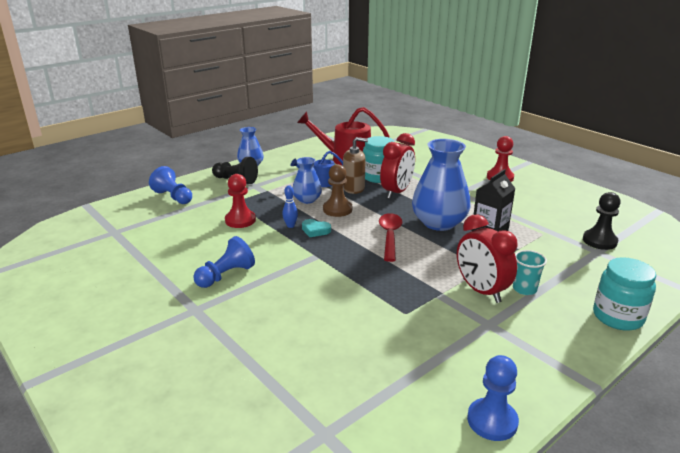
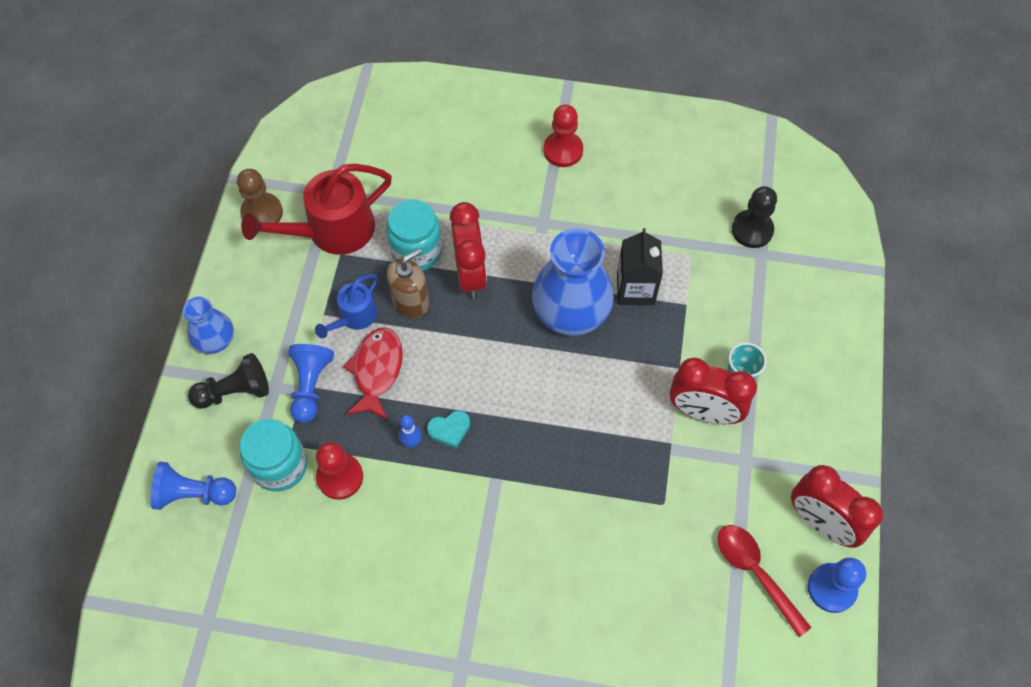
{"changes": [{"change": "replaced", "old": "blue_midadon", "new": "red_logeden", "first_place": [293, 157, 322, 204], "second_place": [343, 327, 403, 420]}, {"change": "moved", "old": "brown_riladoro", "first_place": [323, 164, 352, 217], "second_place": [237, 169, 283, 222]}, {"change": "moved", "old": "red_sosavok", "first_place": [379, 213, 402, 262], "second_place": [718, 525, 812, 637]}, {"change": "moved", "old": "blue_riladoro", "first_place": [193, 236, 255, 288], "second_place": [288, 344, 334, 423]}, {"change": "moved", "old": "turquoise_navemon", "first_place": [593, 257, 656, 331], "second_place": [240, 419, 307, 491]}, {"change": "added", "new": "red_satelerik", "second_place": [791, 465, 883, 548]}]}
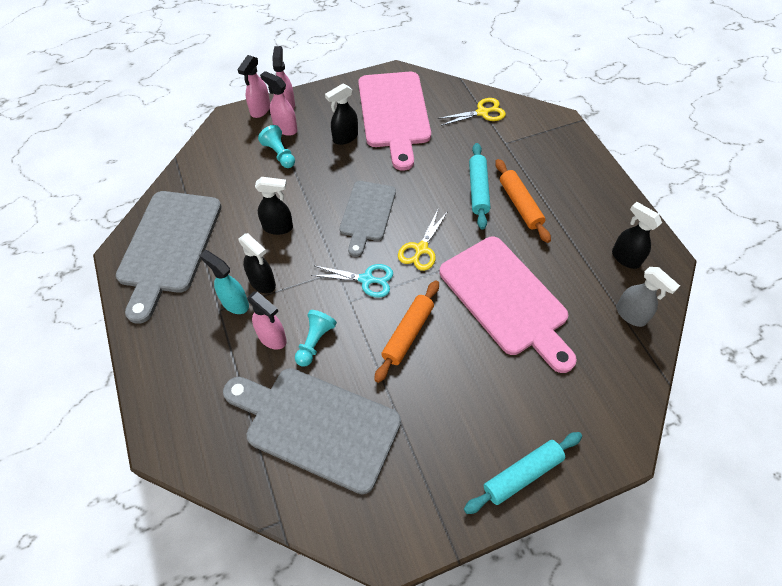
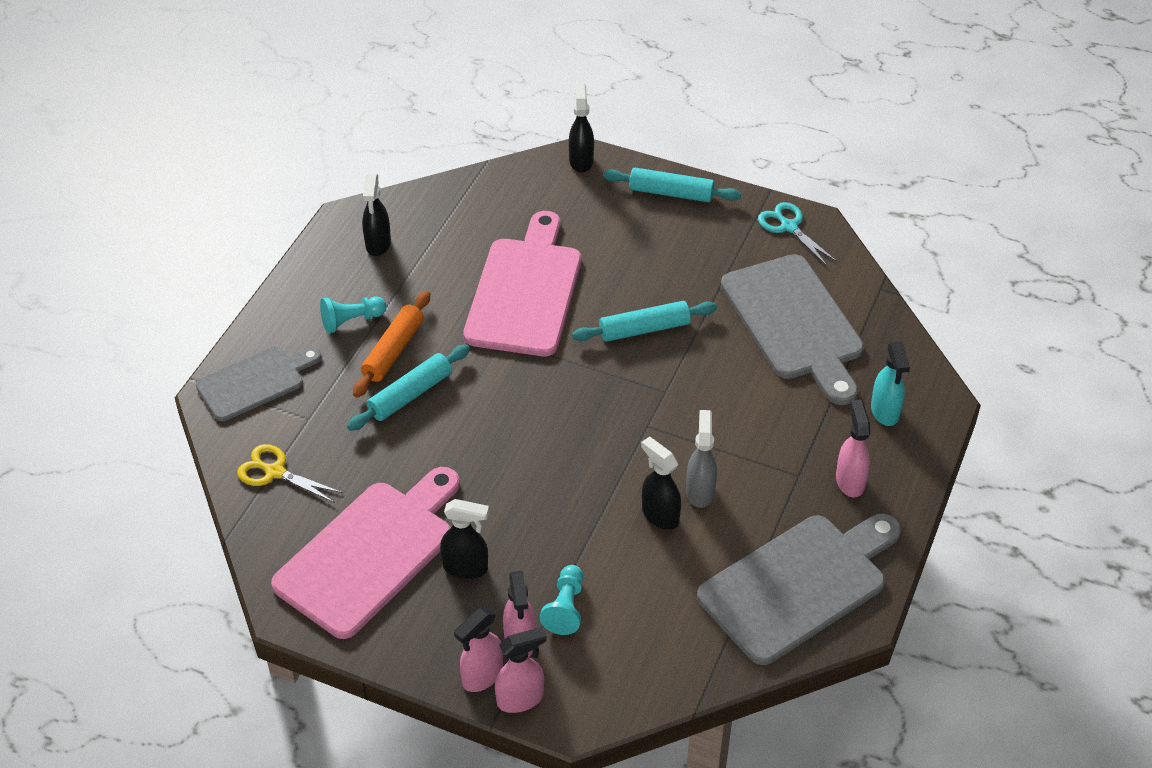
{"changes": [{"change": "moved", "old": "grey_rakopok", "first_place": [340, 181, 396, 257], "second_place": [196, 347, 322, 421]}, {"change": "removed", "old": "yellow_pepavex", "first_place": [398, 210, 448, 271]}, {"change": "moved", "old": "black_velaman", "first_place": [238, 233, 276, 293], "second_place": [569, 84, 594, 172]}, {"change": "moved", "old": "turquoise_velaman", "first_place": [199, 250, 249, 314], "second_place": [871, 341, 910, 426]}, {"change": "moved", "old": "turquoise_pepavex", "first_place": [311, 264, 393, 298], "second_place": [758, 202, 838, 266]}, {"change": "moved", "old": "grey_velaman", "first_place": [616, 267, 680, 327], "second_place": [686, 410, 717, 508]}, {"change": "recoloured", "old": "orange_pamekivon", "new": "turquoise_pamekivon", "first_place": [374, 280, 439, 383], "second_place": [572, 301, 717, 342]}, {"change": "moved", "old": "pink_velaman", "first_place": [247, 291, 287, 350], "second_place": [836, 400, 870, 498]}, {"change": "moved", "old": "turquoise_riladoro", "first_place": [295, 310, 337, 367], "second_place": [320, 296, 387, 333]}]}
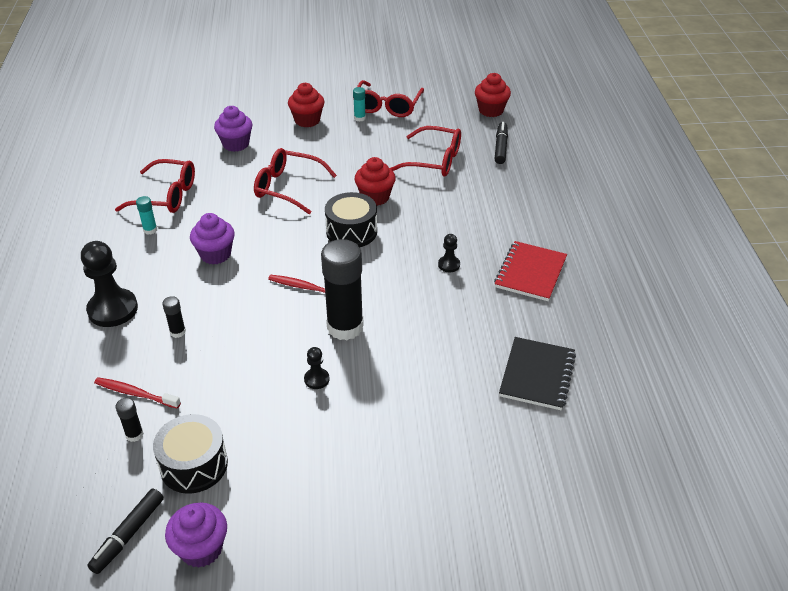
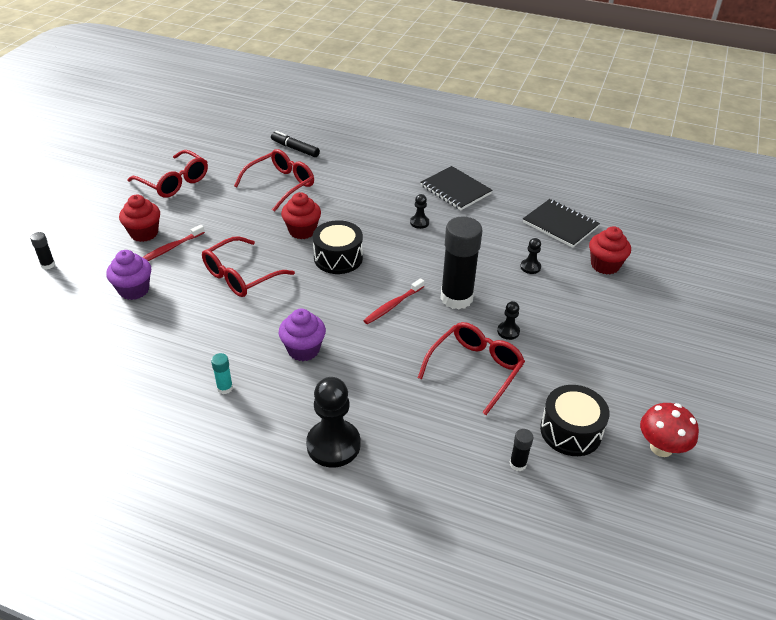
{"changes": [{"change": "moved", "old": "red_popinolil", "first_place": [475, 73, 511, 117], "second_place": [589, 226, 631, 275]}, {"change": "removed", "old": "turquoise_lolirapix", "first_place": [353, 87, 366, 121]}, {"change": "moved", "old": "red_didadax", "first_place": [115, 159, 195, 213], "second_place": [418, 322, 525, 415]}, {"change": "recoloured", "old": "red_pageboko", "new": "black_pageboko", "first_place": [494, 241, 567, 301], "second_place": [421, 166, 492, 210]}, {"change": "moved", "old": "black_lolirapix", "first_place": [162, 296, 186, 338], "second_place": [30, 232, 55, 269]}, {"change": "moved", "old": "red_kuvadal", "first_place": [94, 377, 181, 409], "second_place": [143, 225, 205, 261]}, {"change": "removed", "old": "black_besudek", "first_place": [87, 489, 164, 574]}, {"change": "replaced", "old": "purple_popinolil", "new": "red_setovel", "first_place": [165, 503, 227, 568], "second_place": [640, 403, 699, 457]}, {"change": "added", "new": "black_riladoro", "second_place": [520, 238, 541, 274]}]}
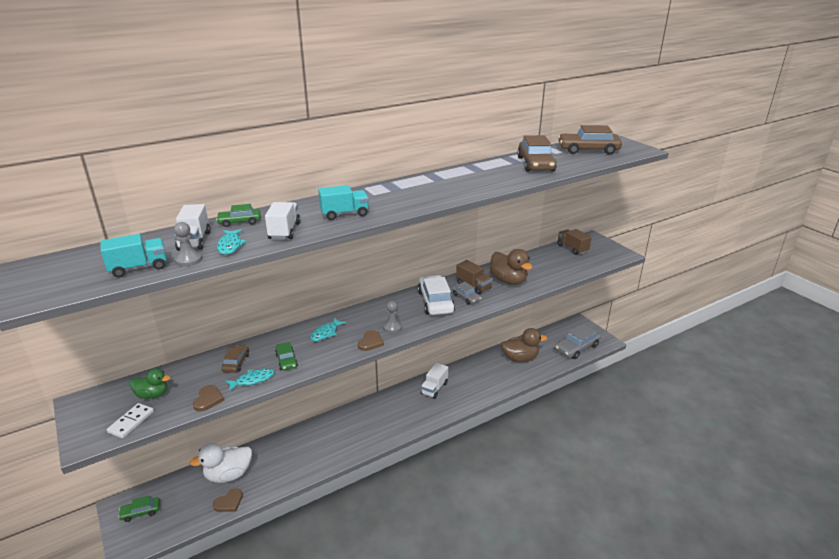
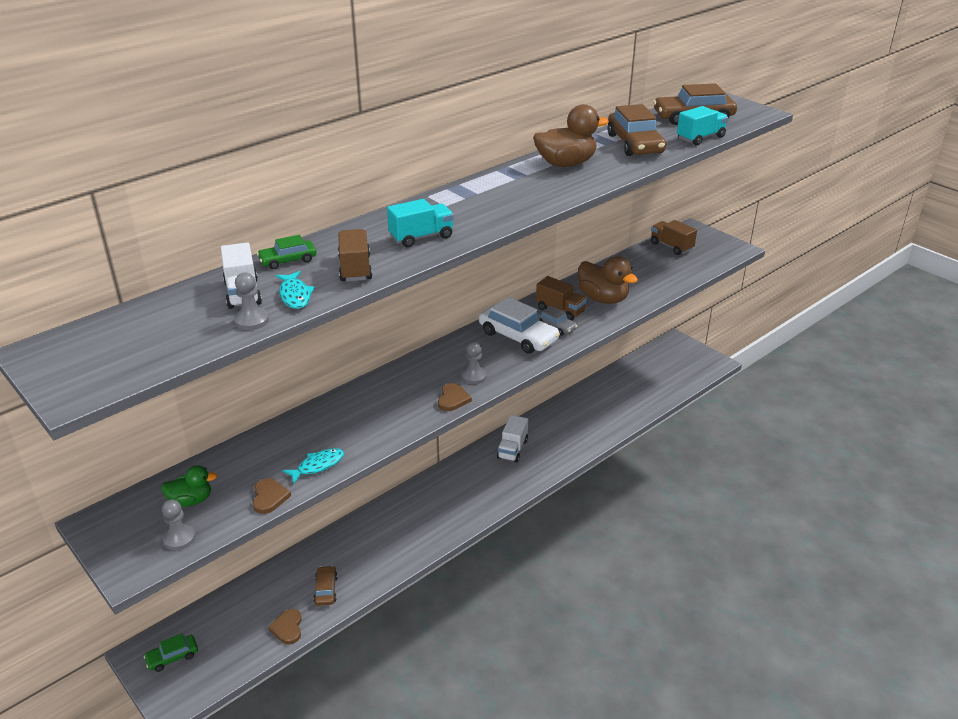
{"changes": [{"change": "recoloured", "old": "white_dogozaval", "new": "brown_dogozaval", "first_place": [265, 202, 300, 239], "second_place": [338, 229, 373, 281]}, {"change": "moved", "old": "turquoise_dogozaval", "first_place": [100, 234, 167, 277], "second_place": [677, 106, 728, 145]}, {"change": "turned", "old": "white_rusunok", "first_place": [418, 275, 455, 315], "second_place": [479, 297, 560, 354], "degrees": 150}, {"change": "removed", "old": "turquoise_logeden", "first_place": [310, 317, 346, 341]}, {"change": "removed", "old": "grey_rusunok", "first_place": [555, 324, 601, 359]}, {"change": "moved", "old": "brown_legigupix", "first_place": [501, 328, 547, 362], "second_place": [533, 104, 609, 167]}, {"change": "removed", "old": "green_rusunok", "first_place": [275, 342, 298, 371]}, {"change": "moved", "old": "brown_rusunok", "first_place": [221, 345, 249, 373], "second_place": [313, 566, 338, 606]}, {"change": "replaced", "old": "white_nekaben", "new": "grey_riladoro", "first_place": [107, 403, 154, 438], "second_place": [162, 499, 196, 550]}, {"change": "removed", "old": "white_legigupix", "first_place": [189, 443, 252, 483]}, {"change": "turned", "old": "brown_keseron", "first_place": [213, 488, 243, 512], "second_place": [268, 609, 302, 644], "degrees": 135}]}
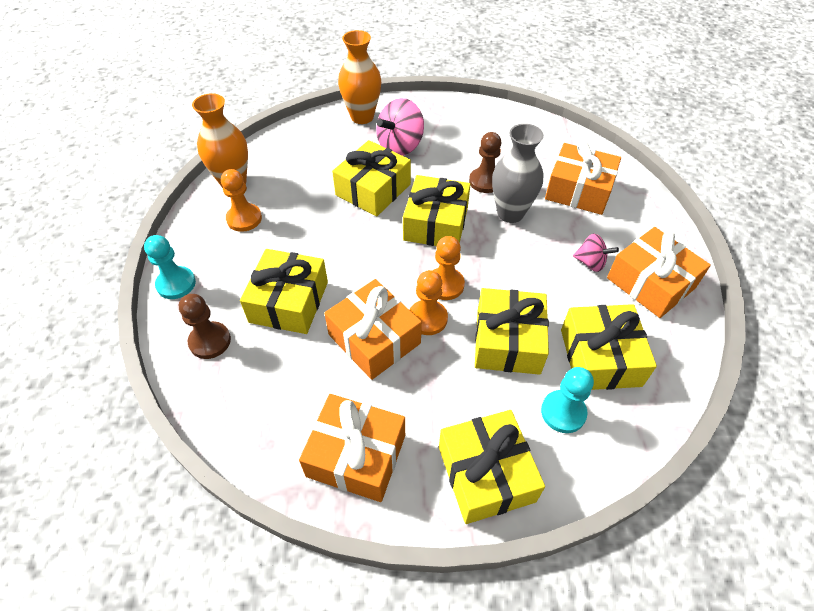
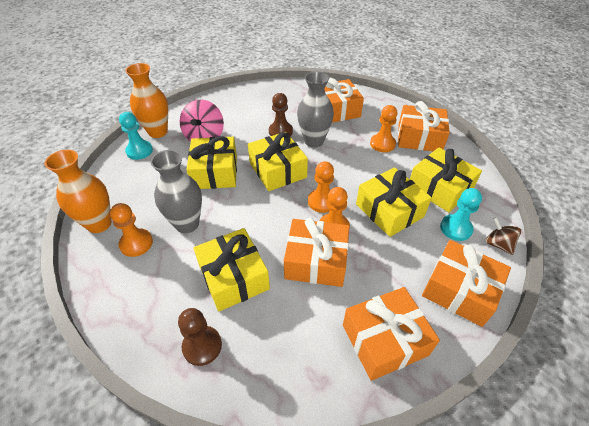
{"changes": [{"change": "replaced", "old": "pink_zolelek", "new": "orange_riladoro", "first_place": [573, 234, 619, 272], "second_place": [370, 105, 398, 152]}, {"change": "moved", "old": "turquoise_riladoro", "first_place": [144, 235, 196, 299], "second_place": [119, 112, 153, 160]}, {"change": "recoloured", "old": "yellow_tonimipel", "new": "orange_tonimipel", "first_place": [439, 410, 545, 524], "second_place": [422, 240, 511, 327]}, {"change": "added", "new": "grey_midadon", "second_place": [150, 150, 202, 233]}, {"change": "added", "new": "brown_zolelek", "second_place": [486, 217, 521, 255]}]}
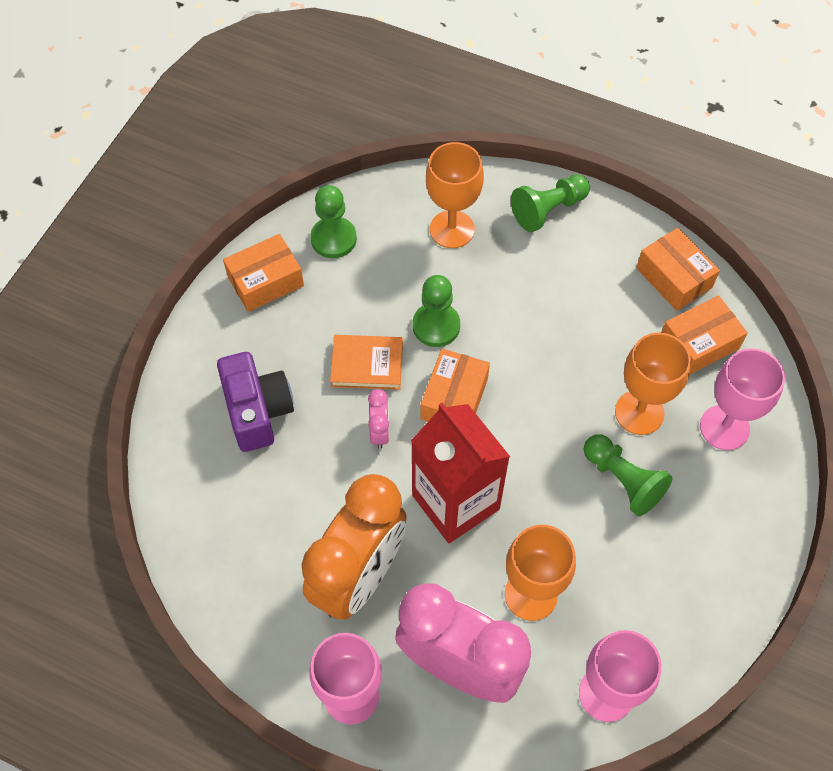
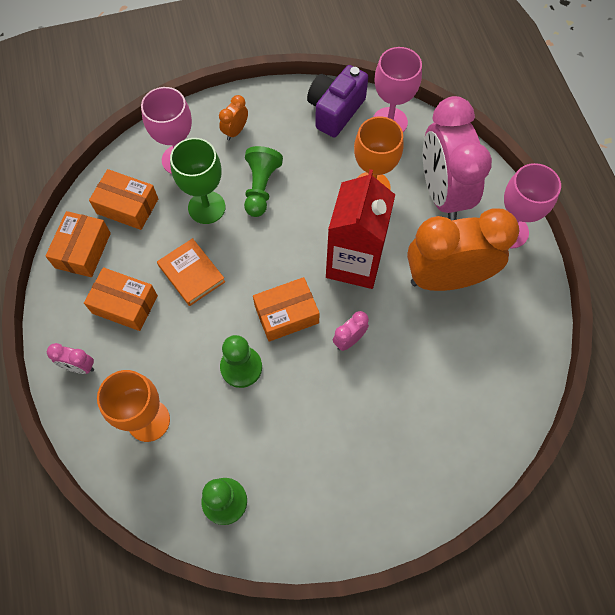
{"changes": [{"change": "replaced", "old": "green_riladoro", "new": "pink_satelerik", "first_place": [511, 174, 590, 232], "second_place": [47, 343, 94, 374]}, {"change": "moved", "old": "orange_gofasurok", "first_place": [223, 234, 304, 312], "second_place": [84, 267, 158, 331]}, {"change": "recoloured", "old": "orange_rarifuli", "new": "green_rarifuli", "first_place": [615, 333, 691, 435], "second_place": [170, 138, 225, 224]}, {"change": "moved", "old": "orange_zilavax", "first_place": [330, 335, 403, 390], "second_place": [157, 238, 225, 306]}, {"change": "moved", "old": "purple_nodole", "first_place": [217, 352, 294, 452], "second_place": [307, 65, 368, 137]}, {"change": "added", "new": "orange_satelerik", "second_place": [219, 95, 248, 140]}]}
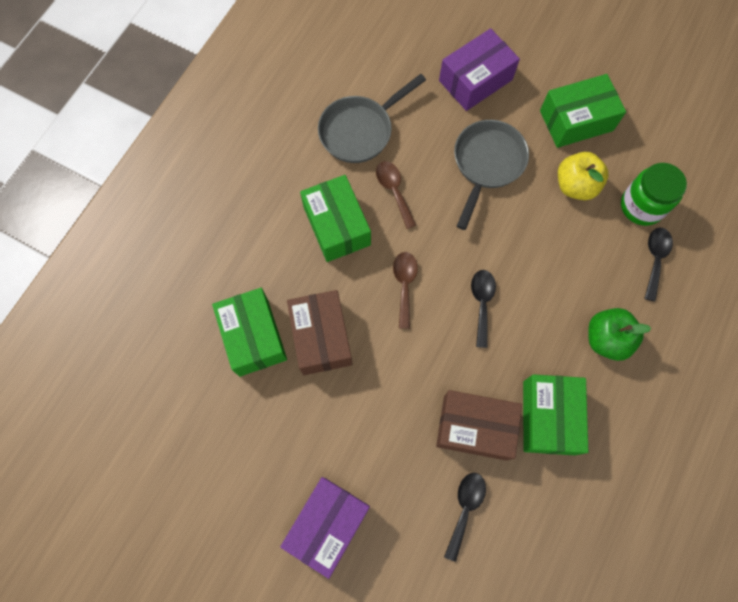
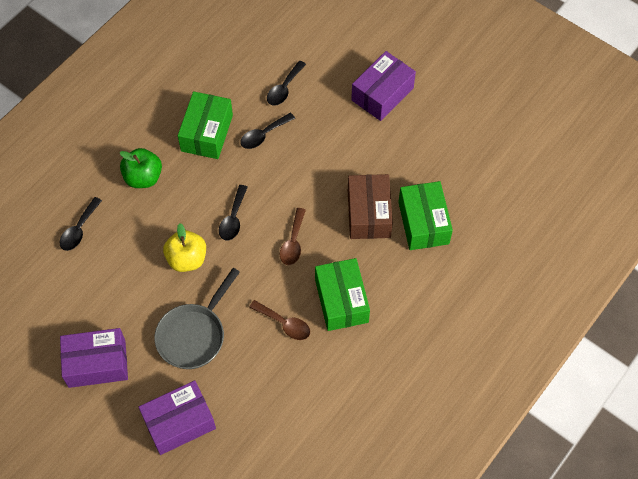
{"changes": [{"change": "removed", "old": "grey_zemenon", "first_place": [318, 74, 426, 163]}, {"change": "recoloured", "old": "green_gofasurok", "new": "purple_gofasurok", "first_place": [540, 74, 626, 148], "second_place": [60, 328, 128, 388]}, {"change": "moved", "old": "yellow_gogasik", "first_place": [558, 152, 608, 200], "second_place": [163, 223, 206, 272]}, {"change": "turned", "old": "brown_sosavok", "first_place": [376, 161, 416, 229], "second_place": [249, 300, 310, 340], "degrees": -45}, {"change": "removed", "old": "green_navemon", "first_place": [621, 163, 687, 226]}, {"change": "replaced", "old": "brown_gofasurok", "new": "black_sosavok", "first_place": [436, 390, 522, 461], "second_place": [240, 113, 295, 149]}]}
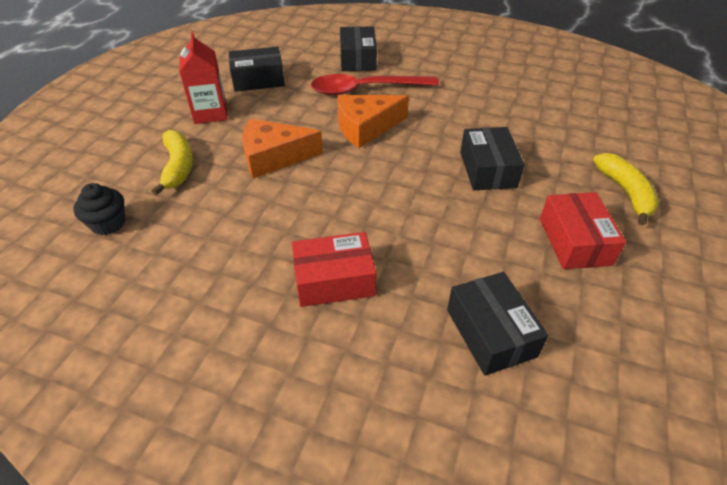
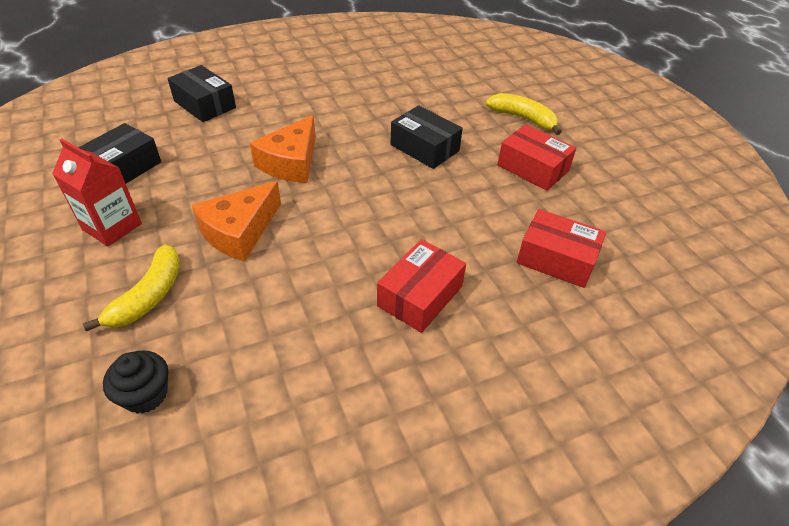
{"changes": [{"change": "removed", "old": "red_sosavok", "first_place": [311, 74, 439, 95]}, {"change": "turned", "old": "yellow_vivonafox", "first_place": [151, 130, 193, 196], "second_place": [83, 244, 180, 331], "degrees": 75}, {"change": "recoloured", "old": "black_gofasurok", "new": "red_gofasurok", "first_place": [447, 272, 548, 376], "second_place": [517, 209, 606, 288]}]}
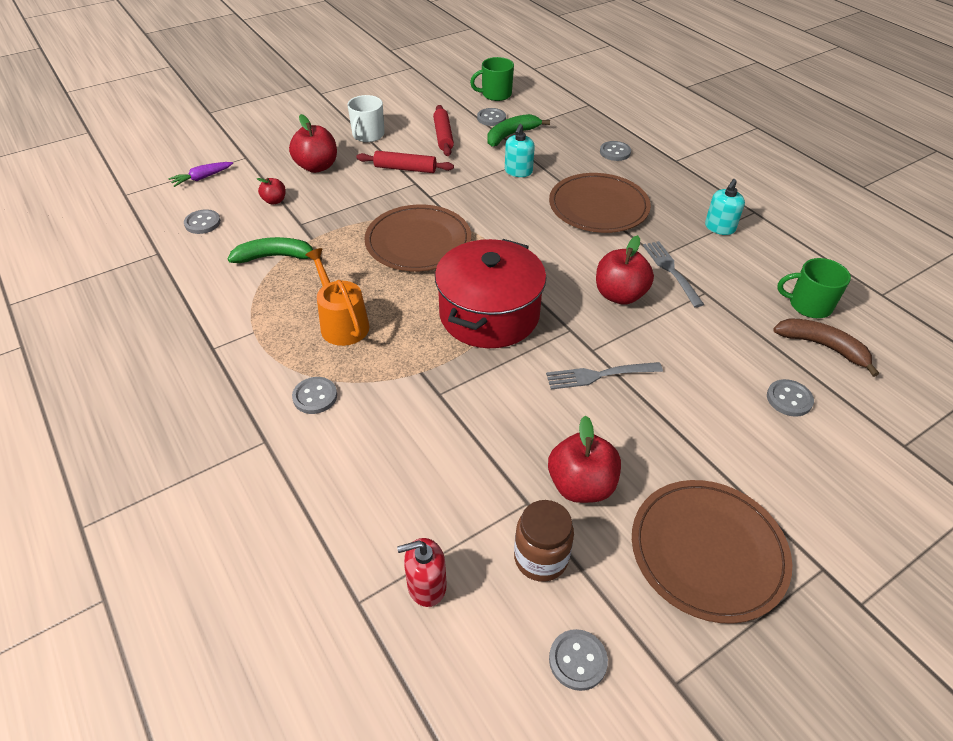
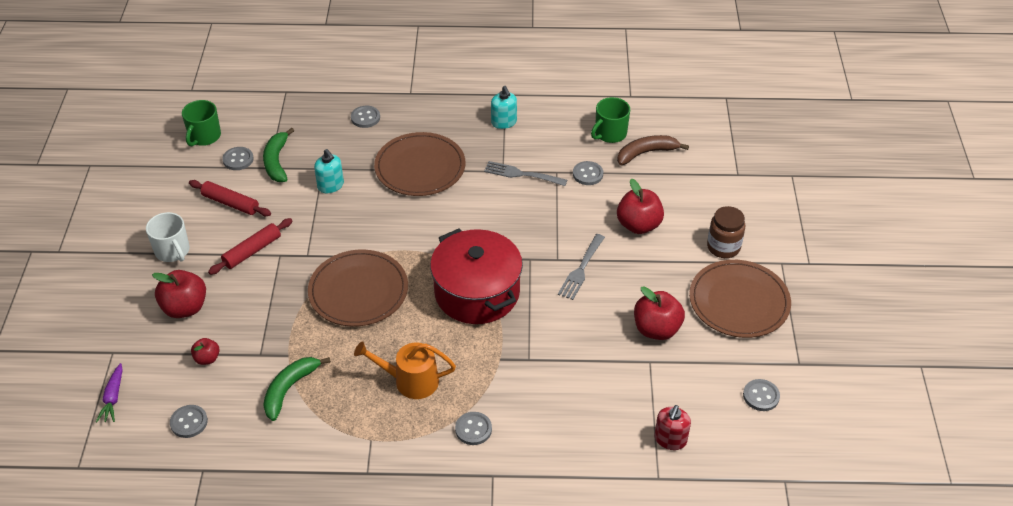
{"changes": [{"change": "moved", "old": "red_gogasik", "first_place": [596, 235, 654, 304], "second_place": [617, 178, 664, 234]}, {"change": "moved", "old": "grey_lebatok", "first_place": [767, 379, 814, 417], "second_place": [573, 161, 603, 185]}, {"change": "moved", "old": "brown_navemon", "first_place": [514, 500, 574, 582], "second_place": [707, 206, 745, 258]}]}
